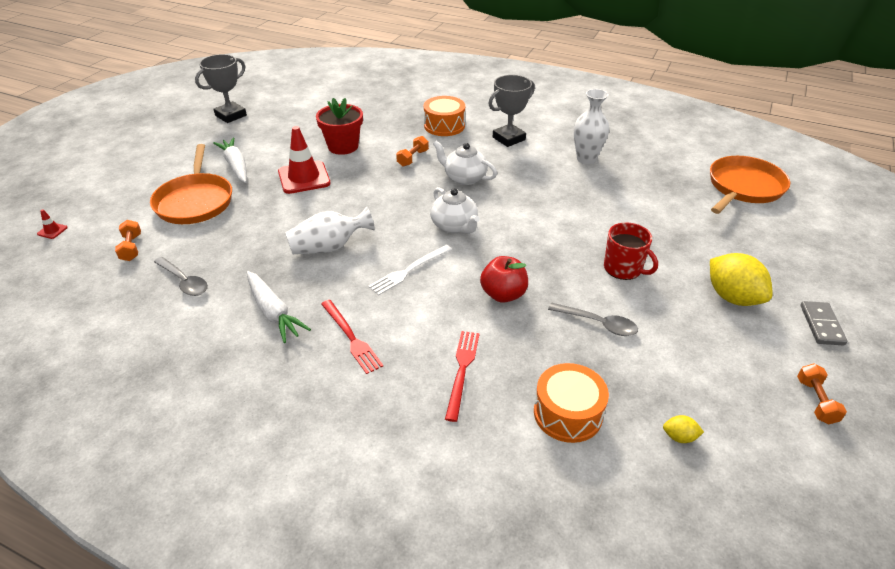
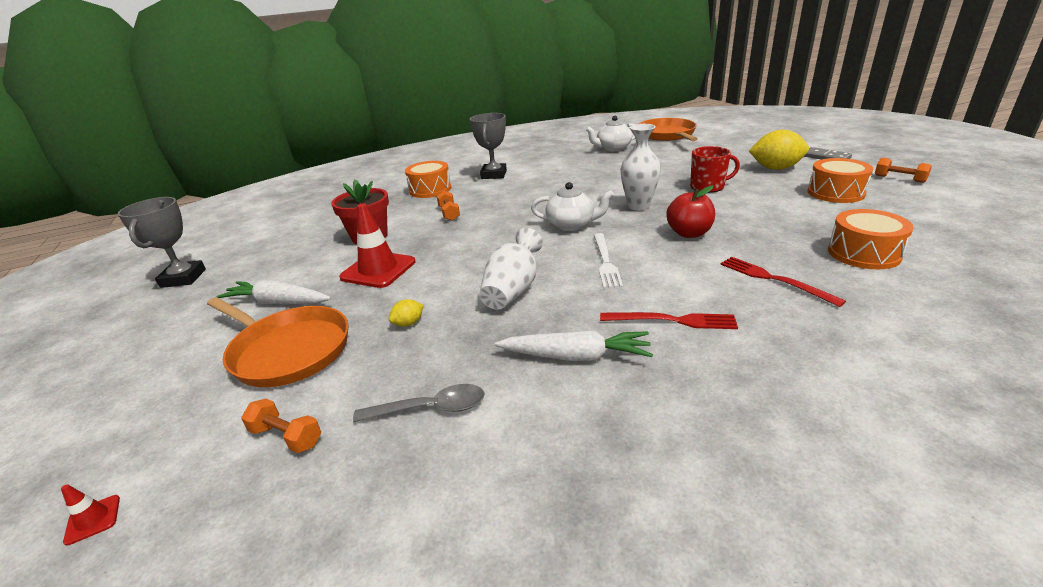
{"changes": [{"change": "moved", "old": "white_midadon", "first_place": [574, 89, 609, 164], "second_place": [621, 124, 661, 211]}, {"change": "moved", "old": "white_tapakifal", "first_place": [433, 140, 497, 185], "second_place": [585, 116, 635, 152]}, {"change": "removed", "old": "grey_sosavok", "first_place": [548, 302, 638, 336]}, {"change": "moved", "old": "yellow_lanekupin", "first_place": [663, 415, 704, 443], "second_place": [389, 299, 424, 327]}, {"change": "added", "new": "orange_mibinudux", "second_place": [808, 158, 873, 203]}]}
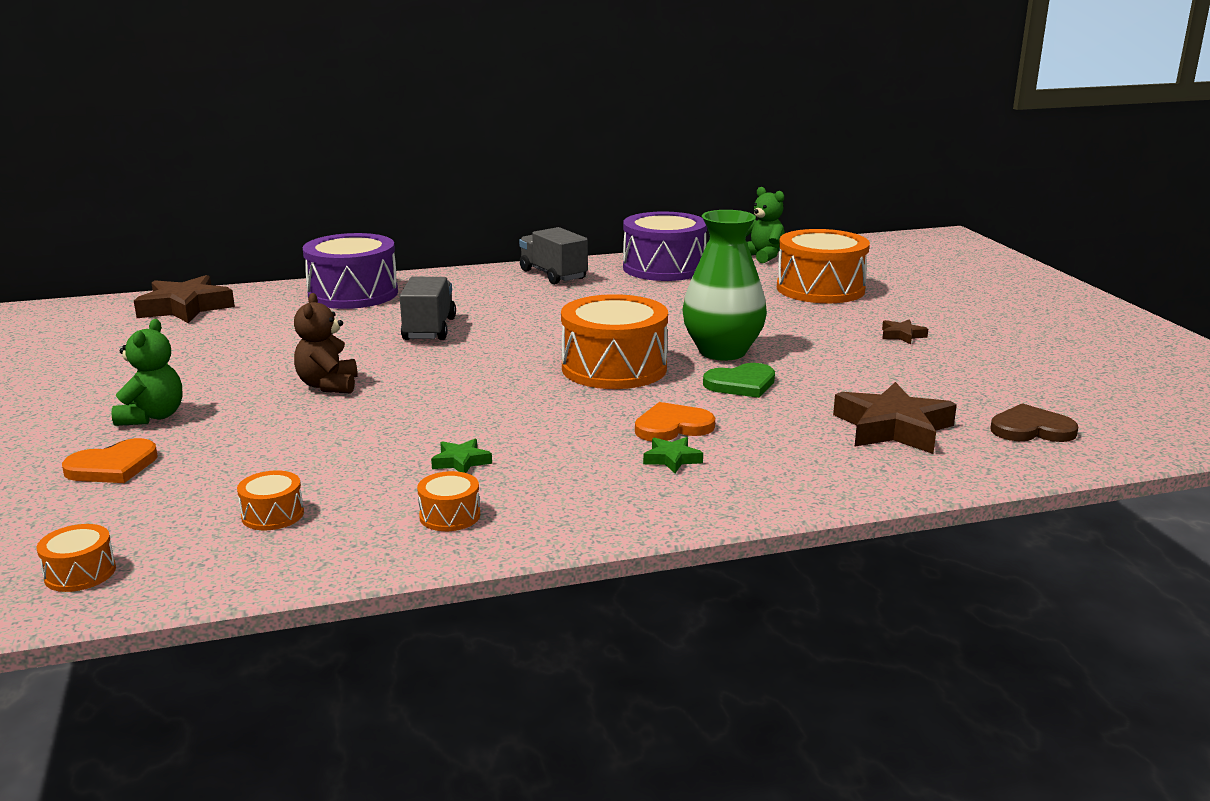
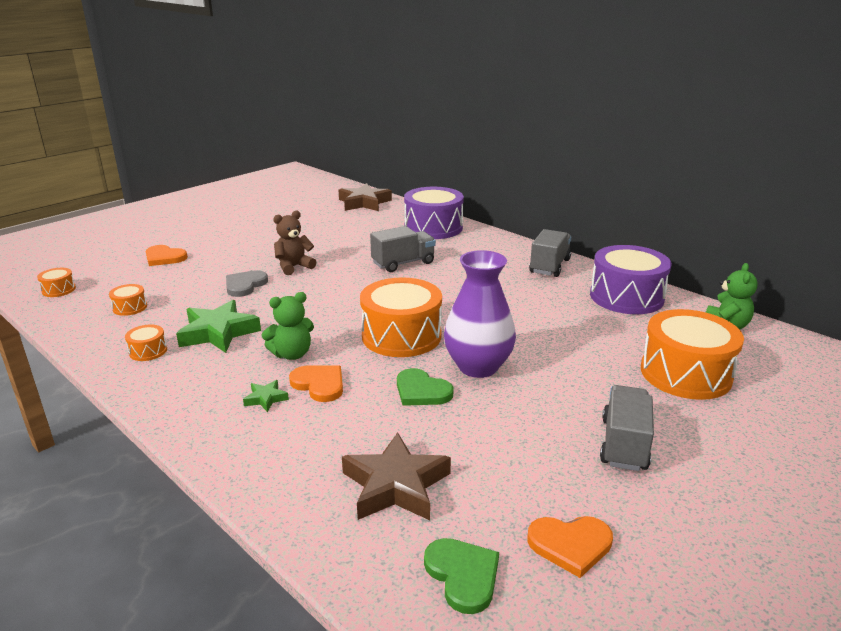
{"changes": [{"change": "recoloured", "old": "green_midadon", "new": "purple_midadon", "first_place": [682, 210, 767, 360], "second_place": [444, 250, 516, 378]}, {"change": "moved", "old": "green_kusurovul", "first_place": [111, 319, 182, 426], "second_place": [262, 292, 314, 360]}, {"change": "replaced", "old": "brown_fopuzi", "new": "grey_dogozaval", "first_place": [882, 319, 928, 344], "second_place": [600, 385, 654, 471]}, {"change": "recoloured", "old": "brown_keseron", "new": "green_keseron", "first_place": [991, 403, 1078, 442], "second_place": [424, 538, 499, 614]}, {"change": "resized", "old": "green_fopuzi", "first_place": [431, 439, 492, 473], "second_place": [176, 300, 261, 353], "factor": 2.13}, {"change": "added", "new": "grey_keseron", "second_place": [226, 270, 268, 297]}, {"change": "added", "new": "orange_keseron", "second_place": [527, 516, 613, 578]}]}
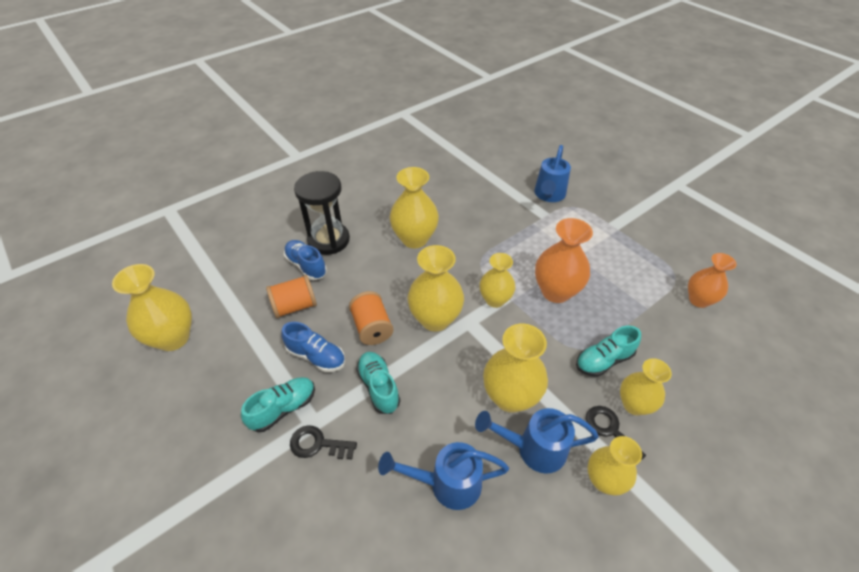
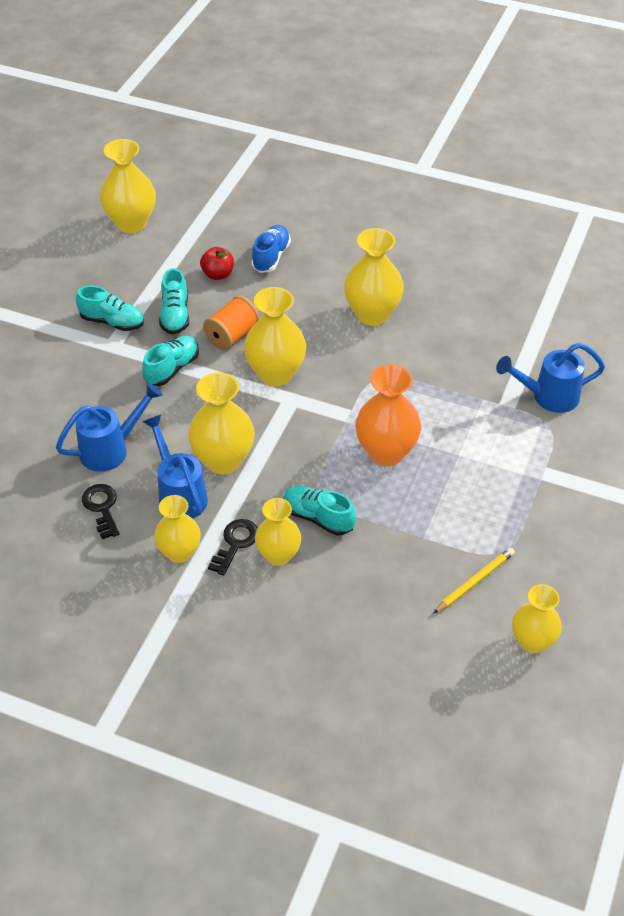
{"changes": [{"change": "removed", "old": "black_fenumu", "first_place": [294, 171, 350, 255]}, {"change": "moved", "old": "yellow_midadon", "first_place": [480, 253, 515, 308], "second_place": [512, 584, 562, 653]}, {"change": "replaced", "old": "orange_midadon", "new": "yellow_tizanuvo", "first_place": [688, 253, 737, 308], "second_place": [433, 548, 515, 614]}, {"change": "replaced", "old": "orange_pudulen", "new": "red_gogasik", "first_place": [266, 275, 317, 318], "second_place": [200, 247, 234, 280]}, {"change": "recoloured", "old": "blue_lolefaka", "new": "turquoise_lolefaka", "first_place": [281, 322, 345, 372], "second_place": [159, 268, 189, 334]}, {"change": "moved", "old": "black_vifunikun", "first_place": [290, 425, 357, 459], "second_place": [82, 484, 119, 539]}, {"change": "turned", "old": "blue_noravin", "first_place": [378, 442, 509, 510], "second_place": [56, 383, 163, 472], "degrees": 90}]}
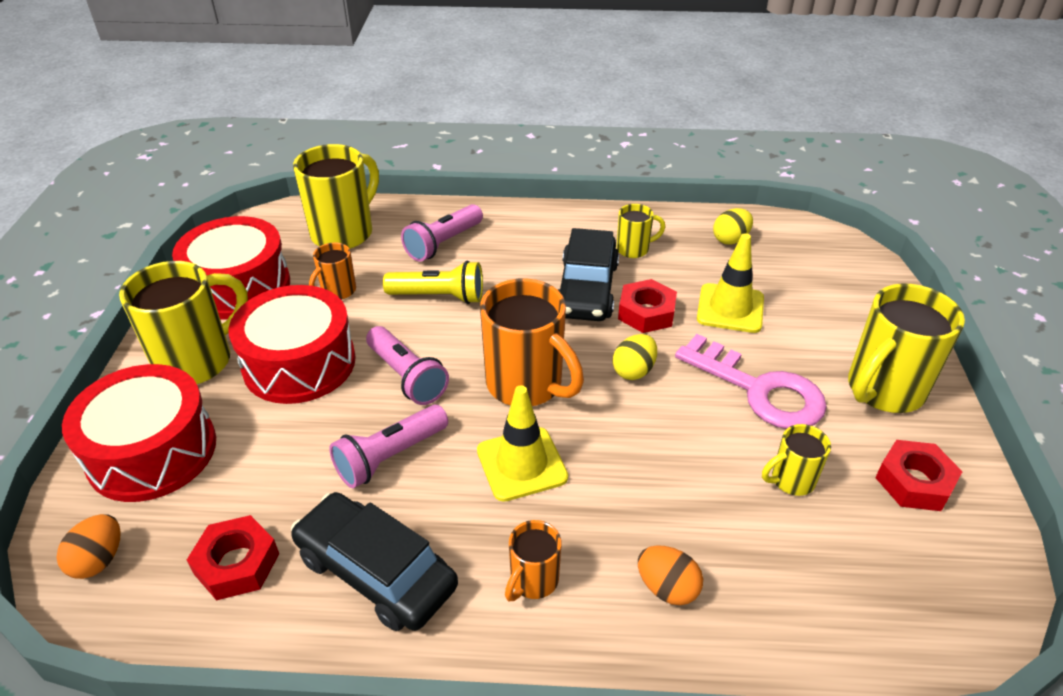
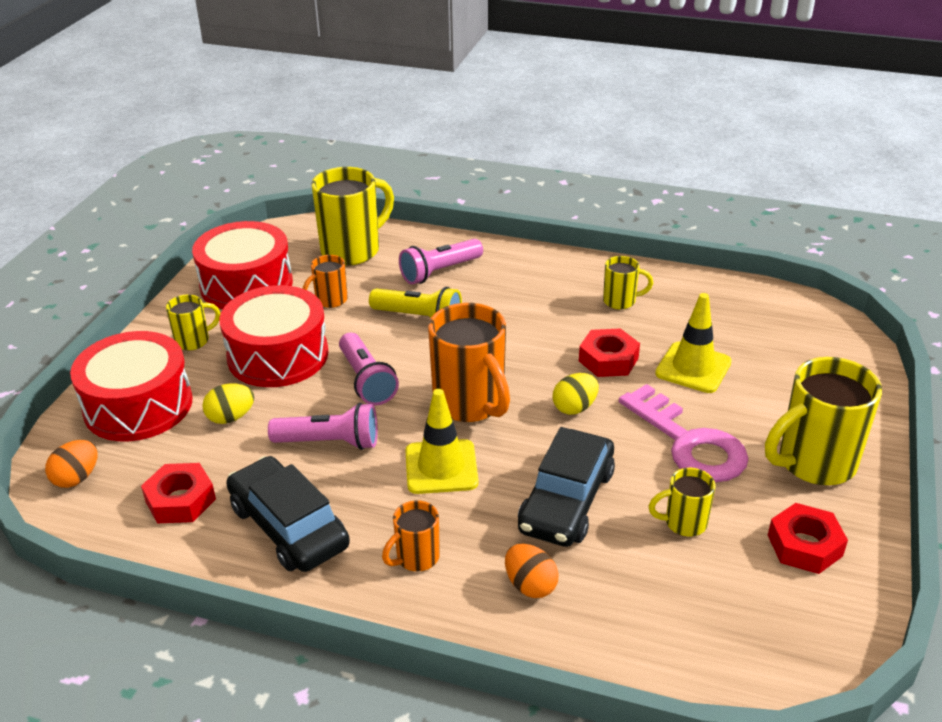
{"changes": [{"change": "moved", "old": "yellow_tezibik", "first_place": [713, 208, 753, 245], "second_place": [202, 384, 254, 424]}, {"change": "moved", "old": "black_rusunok", "first_place": [558, 228, 619, 321], "second_place": [518, 427, 615, 547]}, {"change": "resized", "old": "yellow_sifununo", "first_place": [119, 261, 248, 384], "second_place": [166, 294, 221, 350], "factor": 0.51}, {"change": "turned", "old": "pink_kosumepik", "first_place": [329, 405, 448, 488], "second_place": [268, 403, 378, 450], "degrees": -150}]}
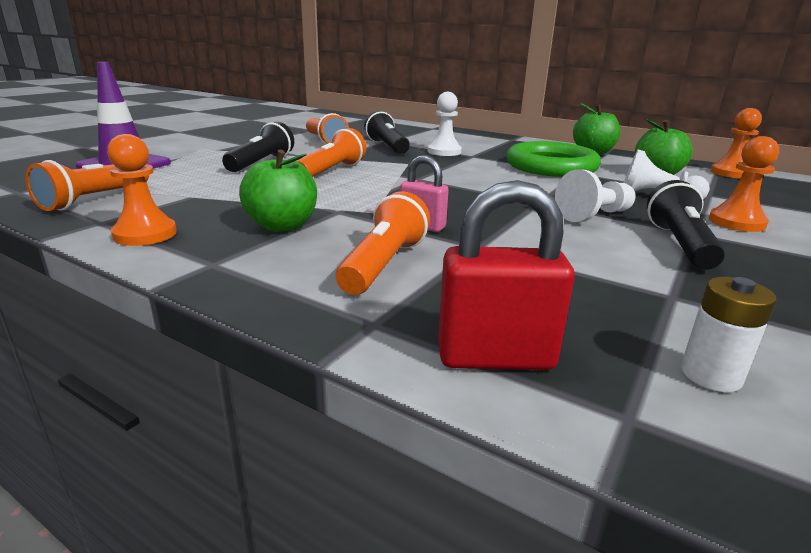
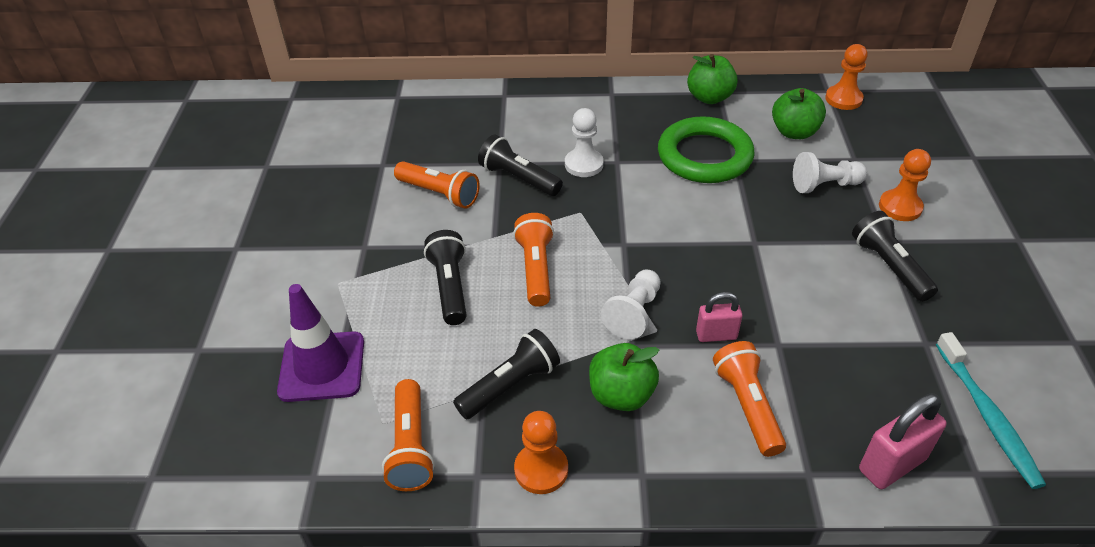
{"changes": [{"change": "moved", "old": "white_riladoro", "first_place": [555, 169, 636, 222], "second_place": [601, 269, 661, 339]}, {"change": "recoloured", "old": "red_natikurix", "new": "pink_natikurix", "first_place": [438, 180, 575, 370], "second_place": [859, 394, 947, 489]}, {"change": "replaced", "old": "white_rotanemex", "new": "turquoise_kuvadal", "first_place": [681, 277, 777, 392], "second_place": [936, 332, 1046, 489]}, {"change": "added", "new": "black_kosumepik", "second_place": [453, 329, 560, 419]}]}
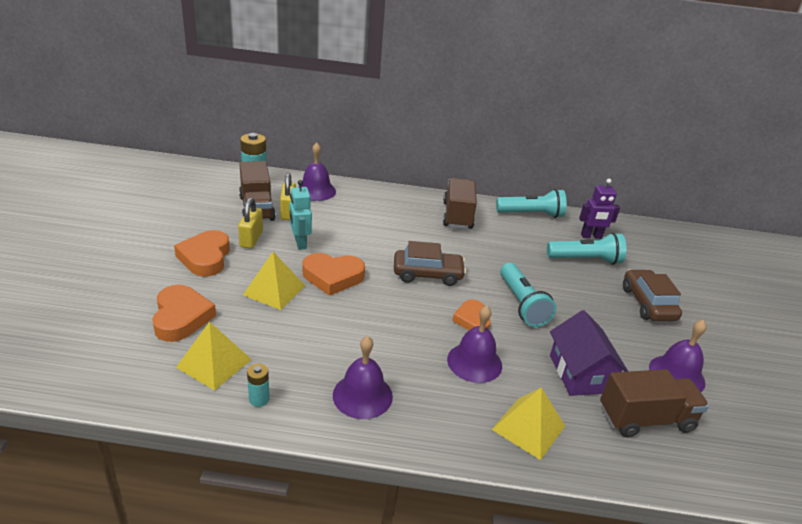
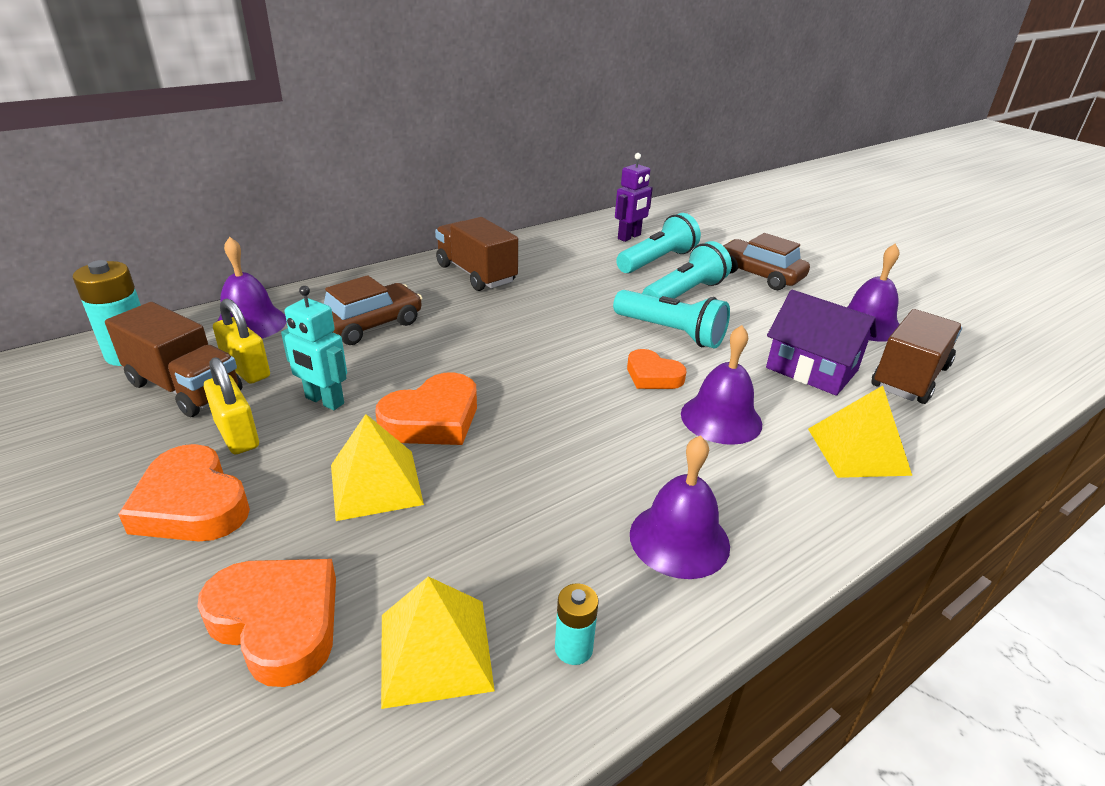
{"changes": [{"change": "moved", "old": "turquoise_kosumepik", "first_place": [496, 189, 567, 218], "second_place": [642, 241, 732, 299]}, {"change": "moved", "old": "brown_rusunok", "first_place": [394, 241, 466, 286], "second_place": [324, 275, 422, 345]}]}
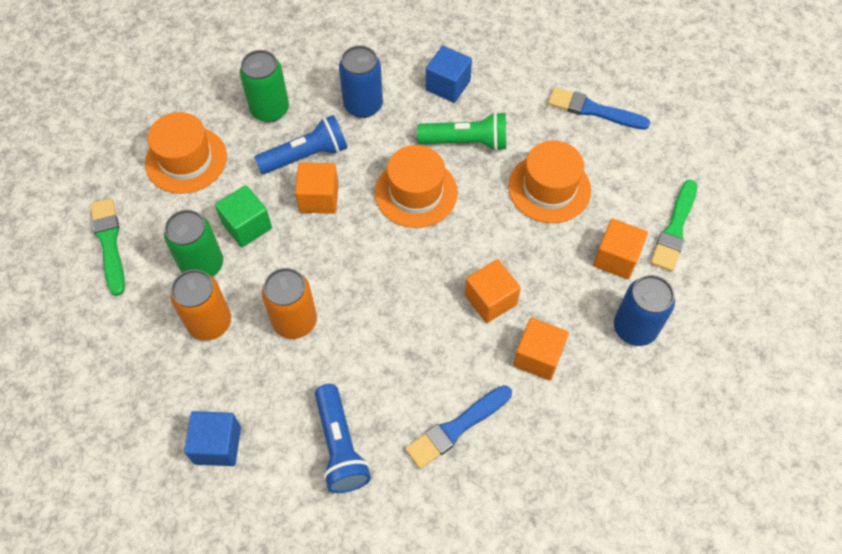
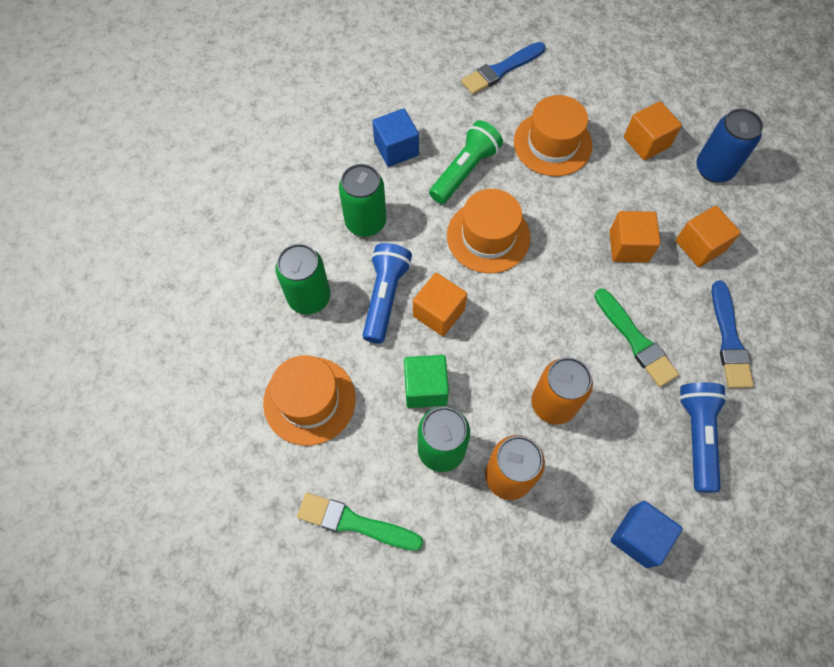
{"changes": [{"change": "recoloured", "old": "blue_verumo", "new": "green_verumo", "first_place": [339, 45, 383, 118], "second_place": [339, 164, 387, 237]}, {"change": "moved", "old": "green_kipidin", "first_place": [651, 180, 697, 271], "second_place": [594, 288, 679, 387]}, {"change": "turned", "old": "blue_kosumepik", "first_place": [315, 384, 371, 493], "second_place": [679, 382, 727, 493], "degrees": -105}]}
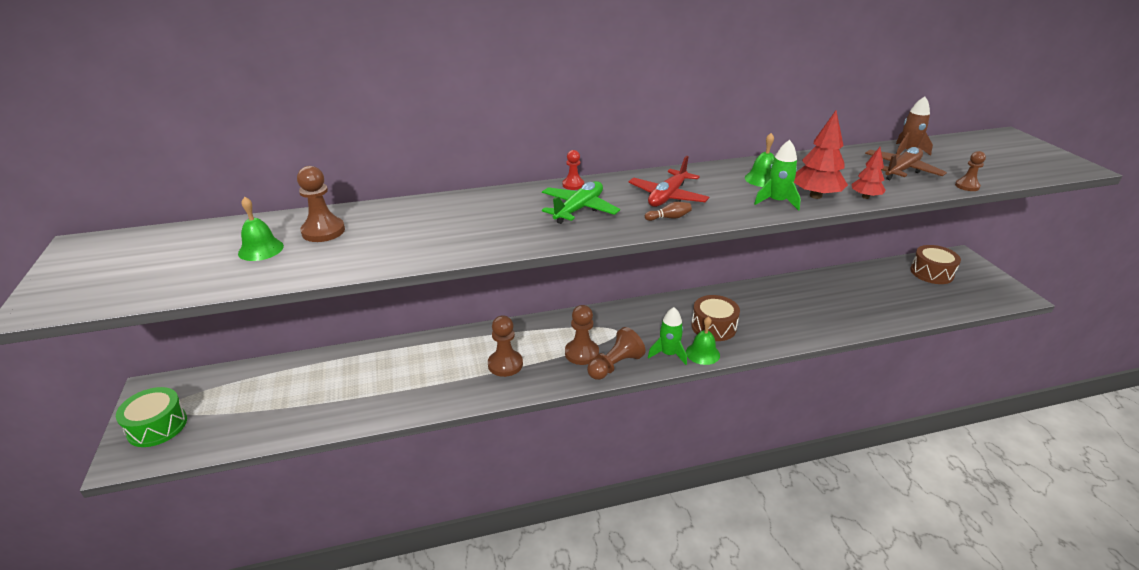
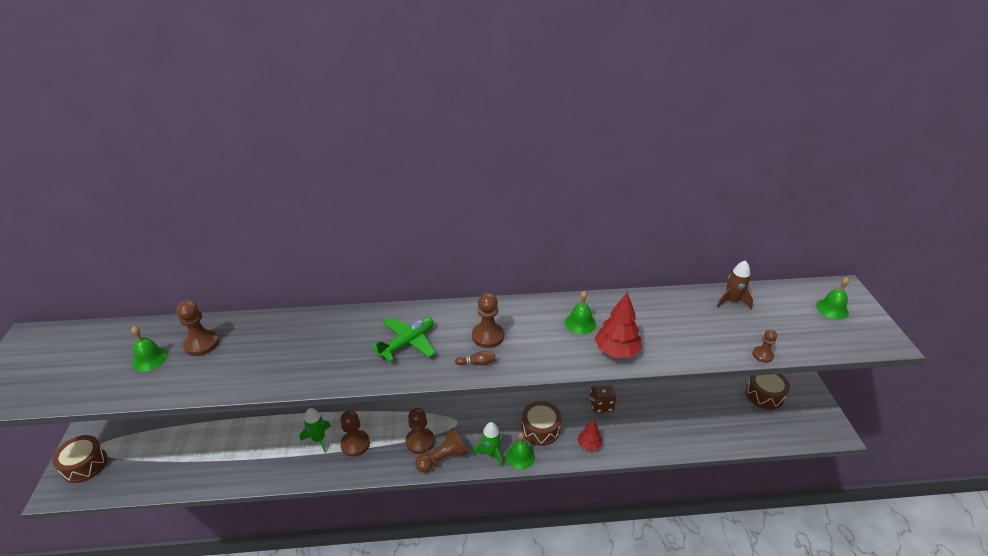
{"changes": [{"change": "moved", "old": "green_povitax", "first_place": [754, 140, 801, 211], "second_place": [300, 408, 331, 453]}, {"change": "moved", "old": "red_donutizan", "first_place": [851, 147, 886, 199], "second_place": [577, 419, 602, 451]}, {"change": "removed", "old": "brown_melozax", "first_place": [865, 147, 947, 180]}, {"change": "removed", "old": "red_riladoro", "first_place": [562, 150, 584, 190]}, {"change": "replaced", "old": "red_melozax", "new": "brown_riladoro", "first_place": [628, 156, 709, 207], "second_place": [472, 293, 504, 348]}, {"change": "recoloured", "old": "green_mibinudux", "new": "brown_mibinudux", "first_place": [116, 387, 187, 447], "second_place": [52, 435, 108, 483]}, {"change": "added", "new": "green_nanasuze", "second_place": [816, 277, 849, 320]}, {"change": "added", "new": "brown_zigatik", "second_place": [590, 385, 616, 413]}]}
